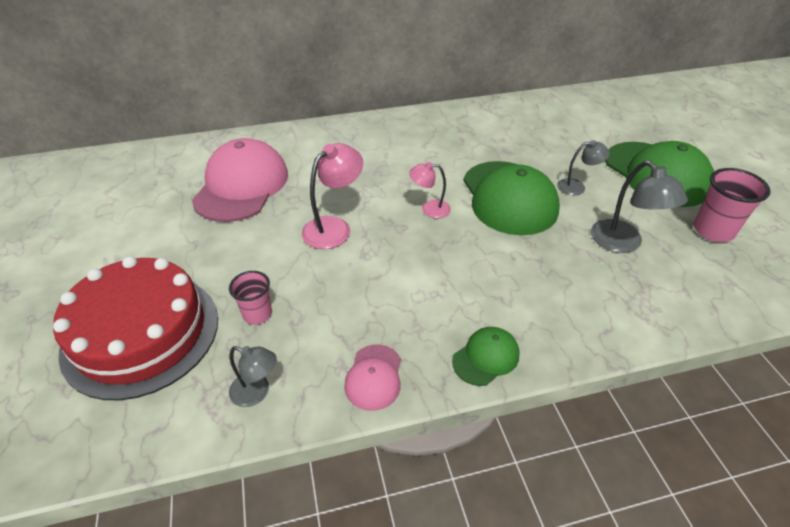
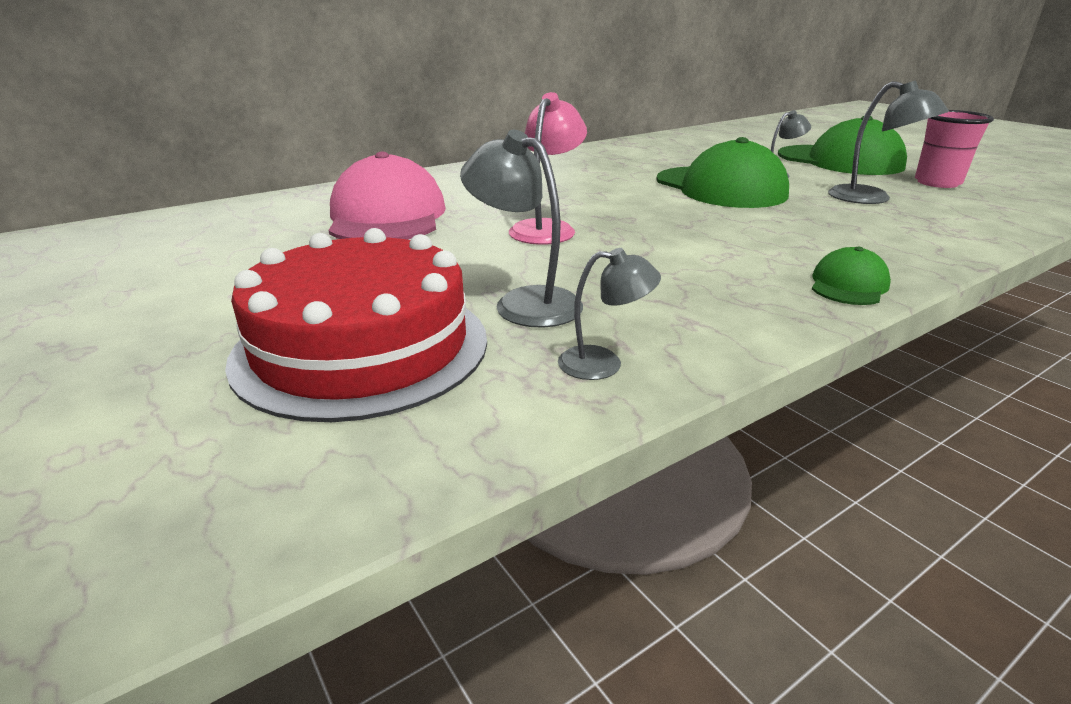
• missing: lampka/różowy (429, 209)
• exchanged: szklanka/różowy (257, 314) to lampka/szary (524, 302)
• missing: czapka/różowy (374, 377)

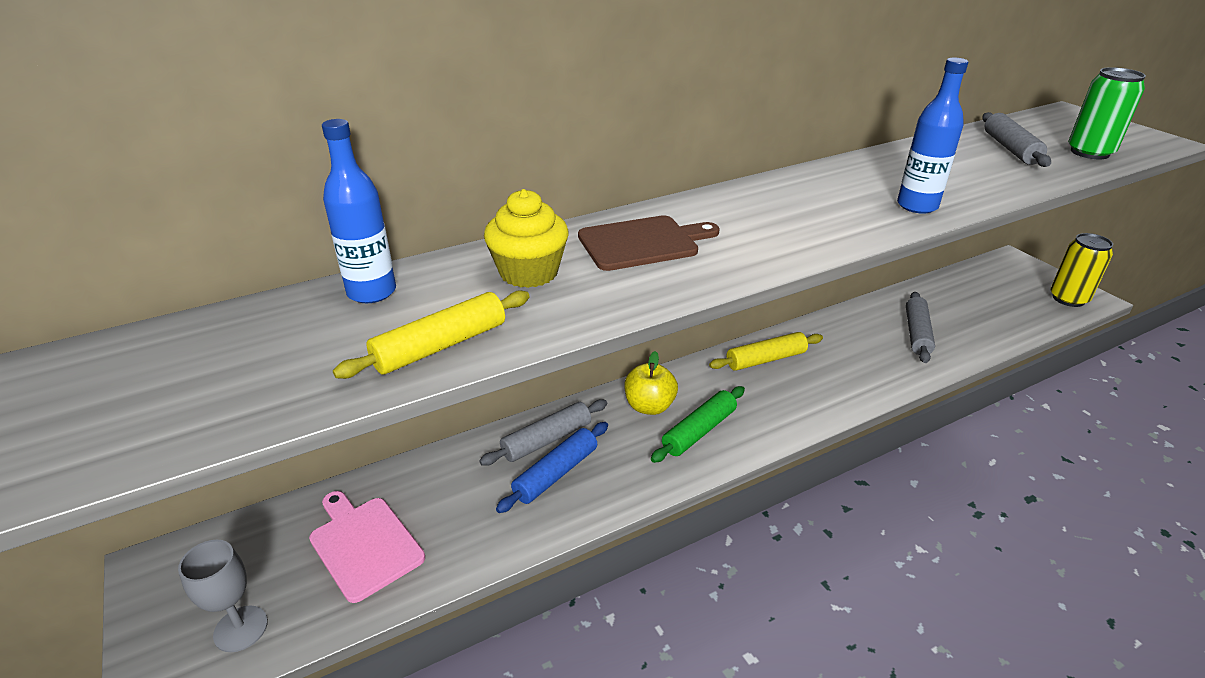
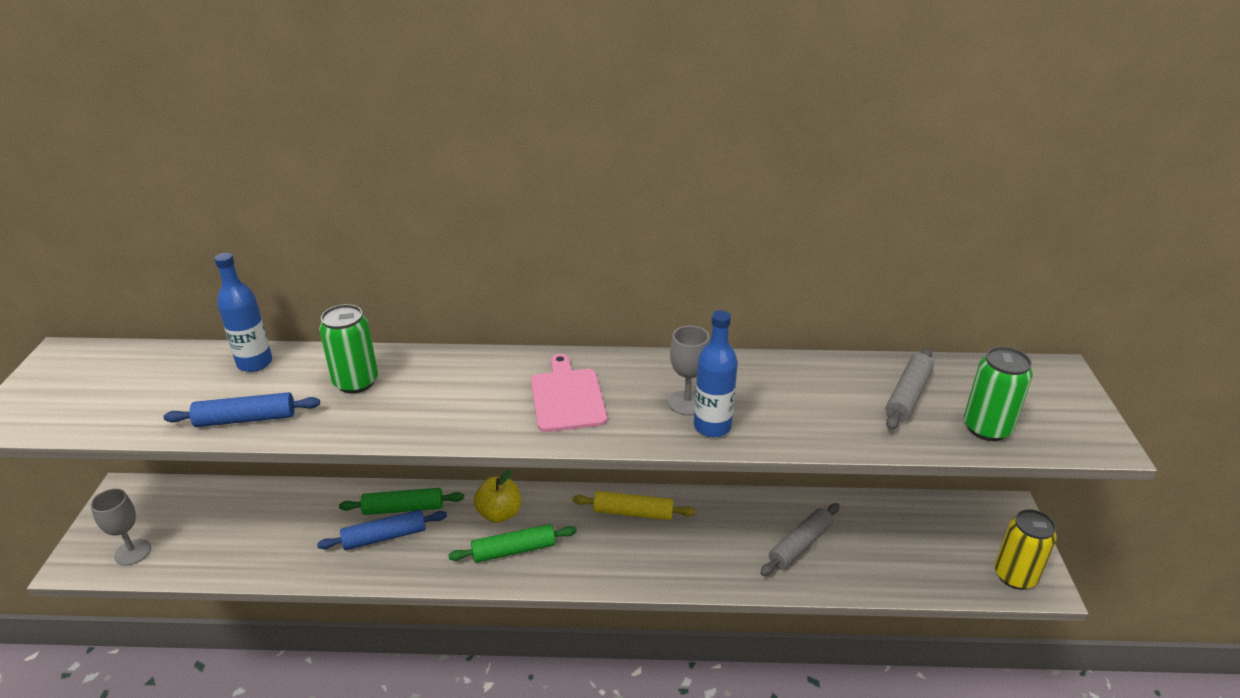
• exchanged: muffinka/żółty (529, 272) to puszka/zielony (356, 382)
• missing: deska do krojenia/brązowy (643, 243)
• colour: wałek do ciasta/żółty (440, 346) to wałek do ciasta/niebieski (246, 419)
• colour: wałek do ciasta/szary (547, 440) to wałek do ciasta/zielony (403, 508)
• relocated: deska do krojenia/różowy (364, 544) to (567, 397)
• appeared: kielich/szary (687, 403)

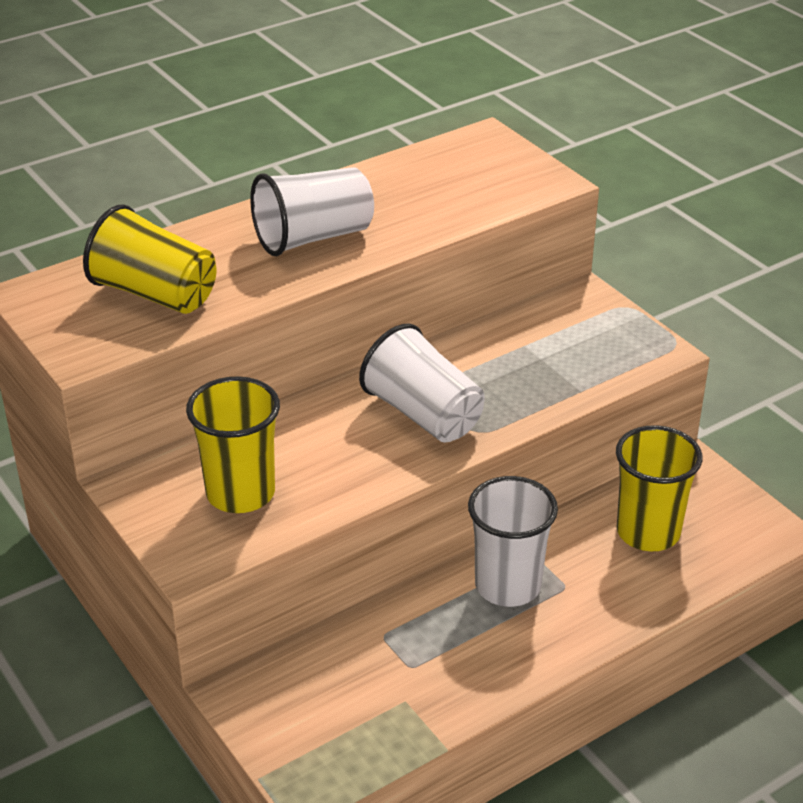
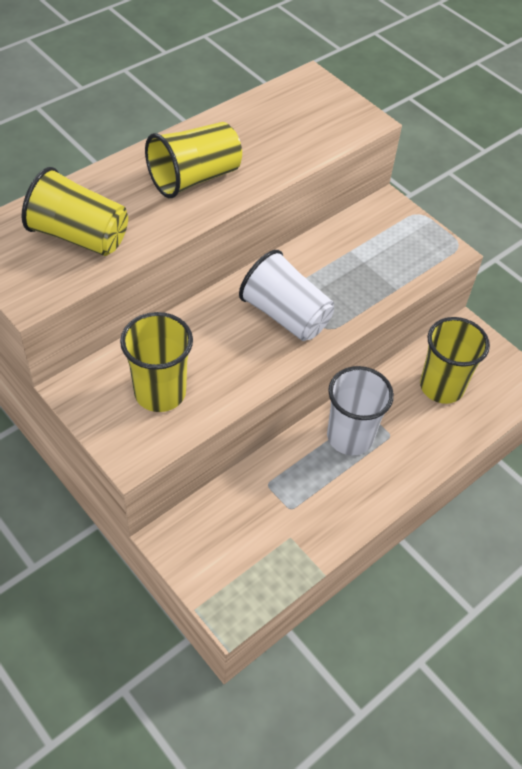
• colour: szklanka/biały (313, 237) to szklanka/żółty (194, 178)

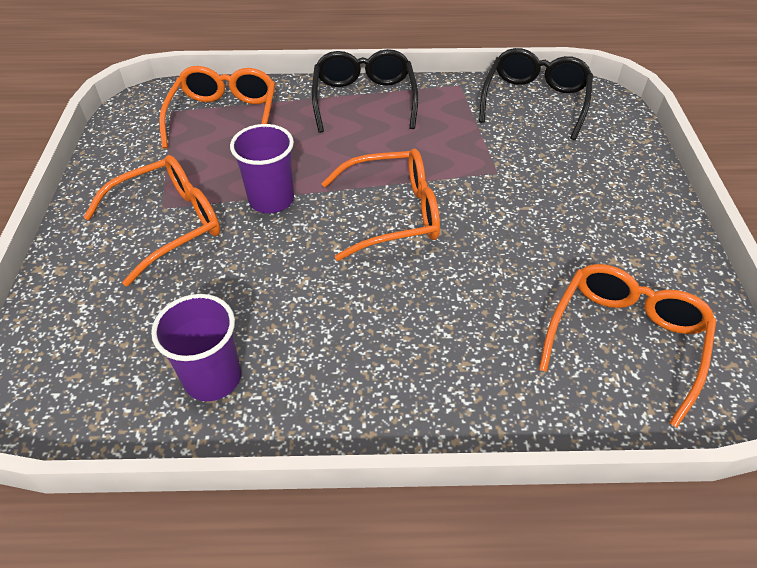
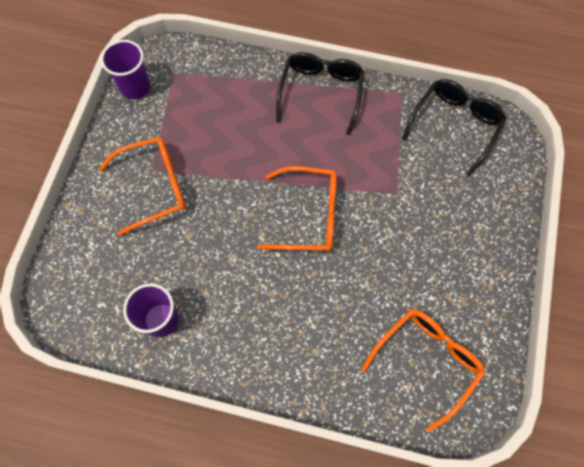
• missing: okulary/pomarańczowy (224, 118)
• relocated: szklanka/fioletowy (271, 199) to (135, 87)

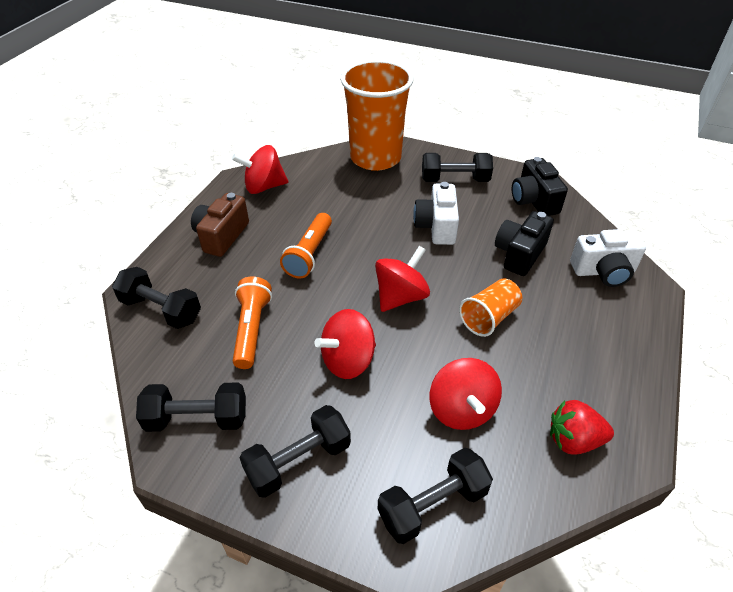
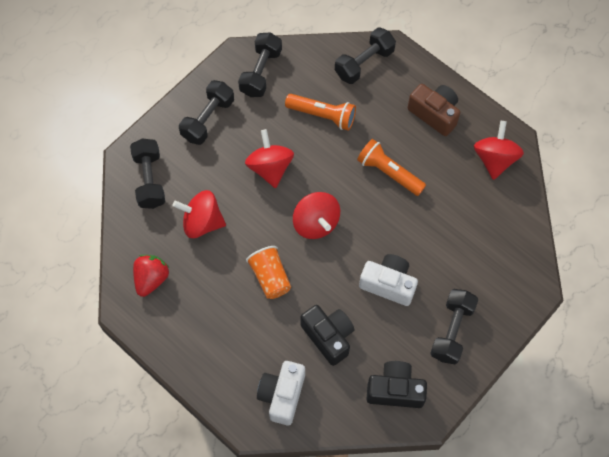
• missing: szklanka/pomarańczowy (375, 158)
• spun: hantel/czarny (298, 461) = (208, 119) 45 degrees clockwise

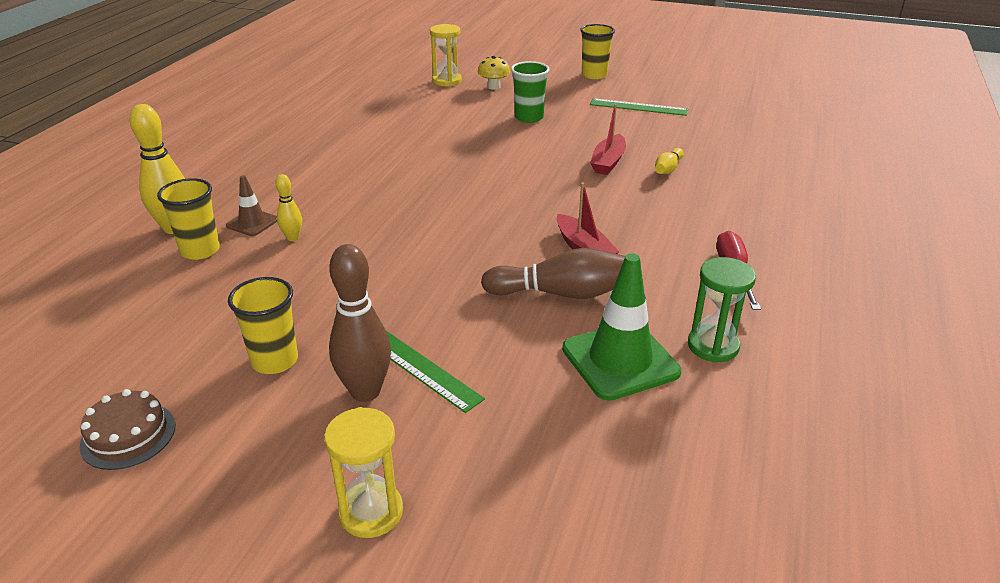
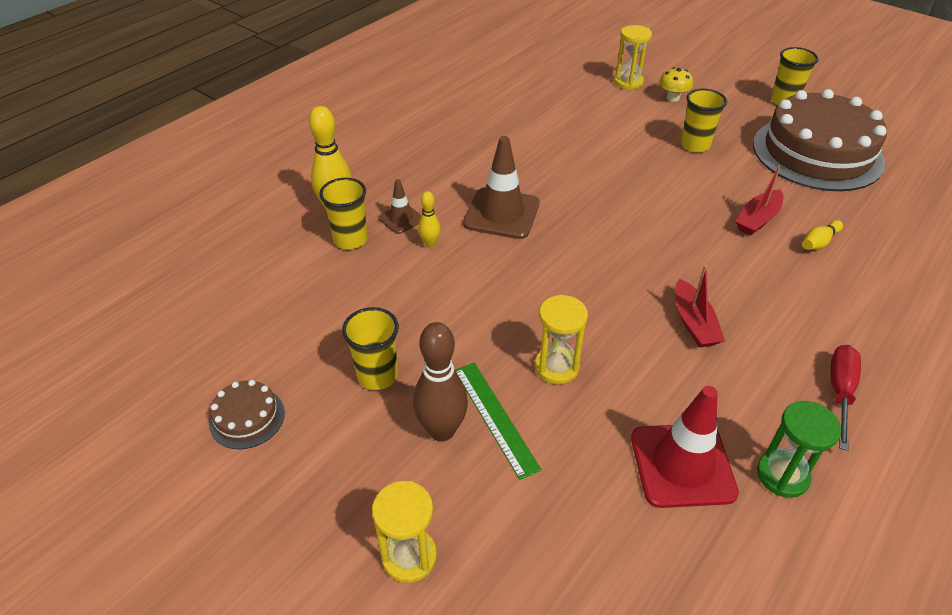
• colour: szklanka/zielony (529, 118) to szklanka/żółty (695, 145)
• exchanged: linijka/zielony (638, 107) to tort/brązowy (817, 153)
• missing: kręgiel/brązowy (561, 293)
• colour: pachołek/zielony (620, 360) to pachołek/czerwony (682, 465)
• appeared: pachołek/brązowy (501, 214)
• appeared: klepsydra/żółty (556, 367)

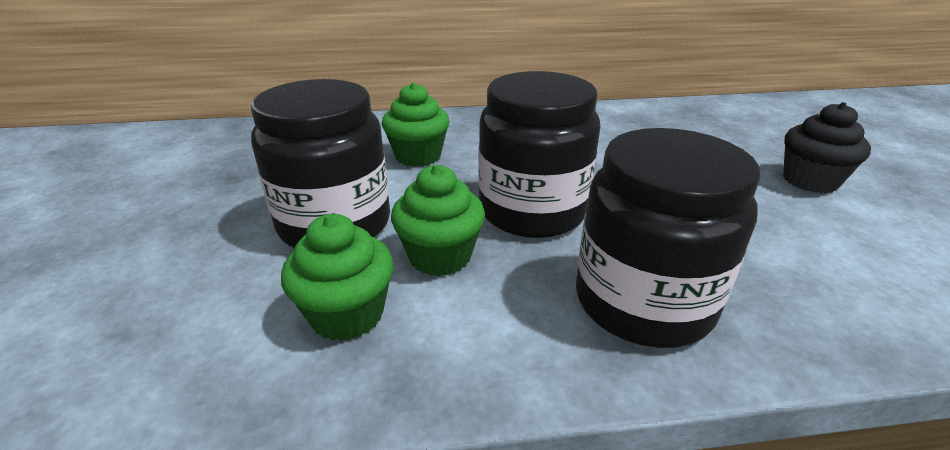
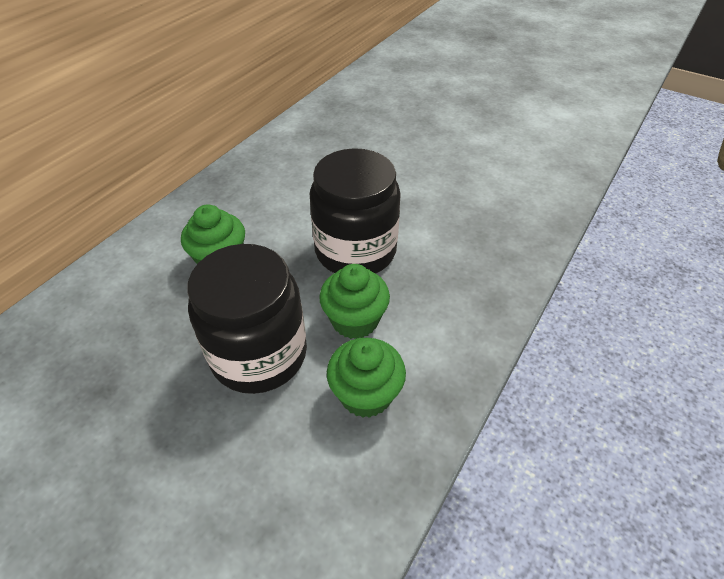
• missing: muffinka/czarny (810, 181)
• missing: słoik/czarny (643, 302)

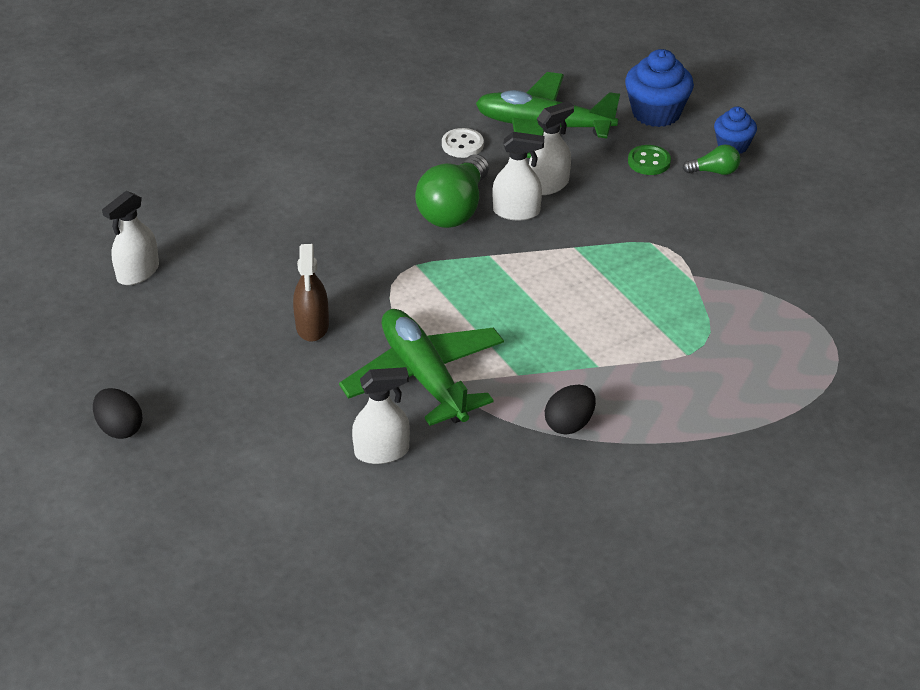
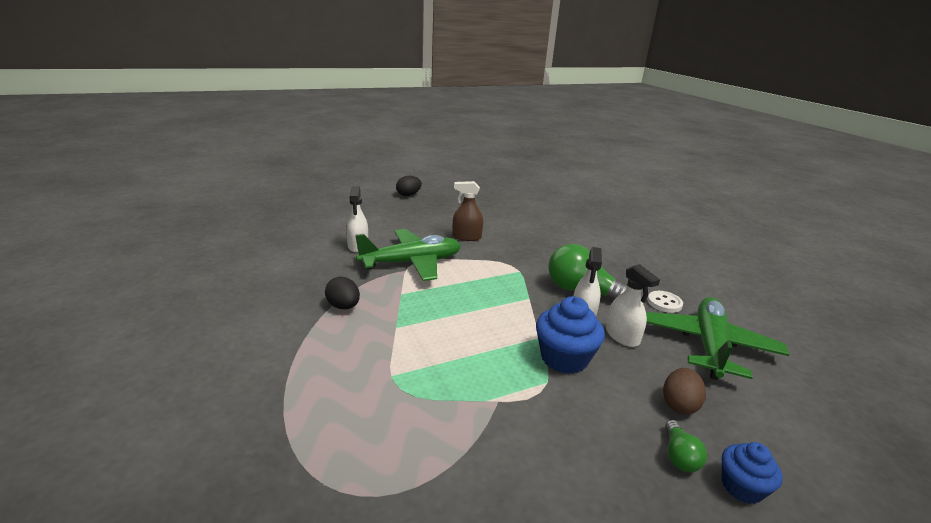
• relocated: muffinka/niebieski (656, 113) to (564, 358)
• exchanged: guzik/zielony (649, 162) to jajko/brązowy (679, 404)
• missing: spryskiwacz/biały (138, 272)

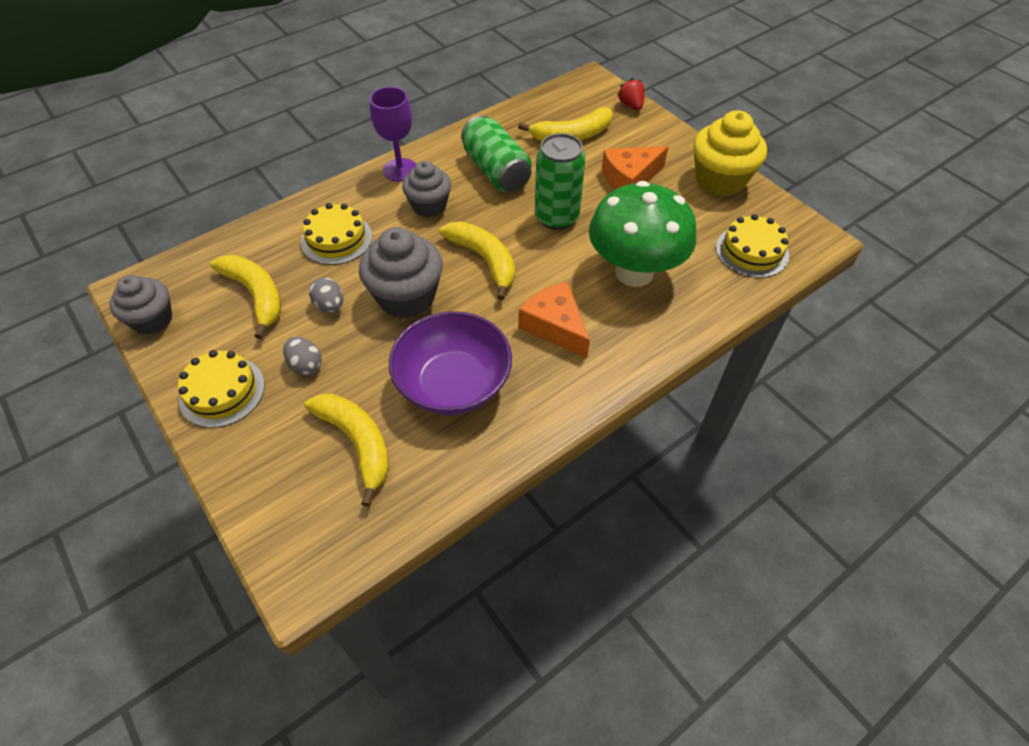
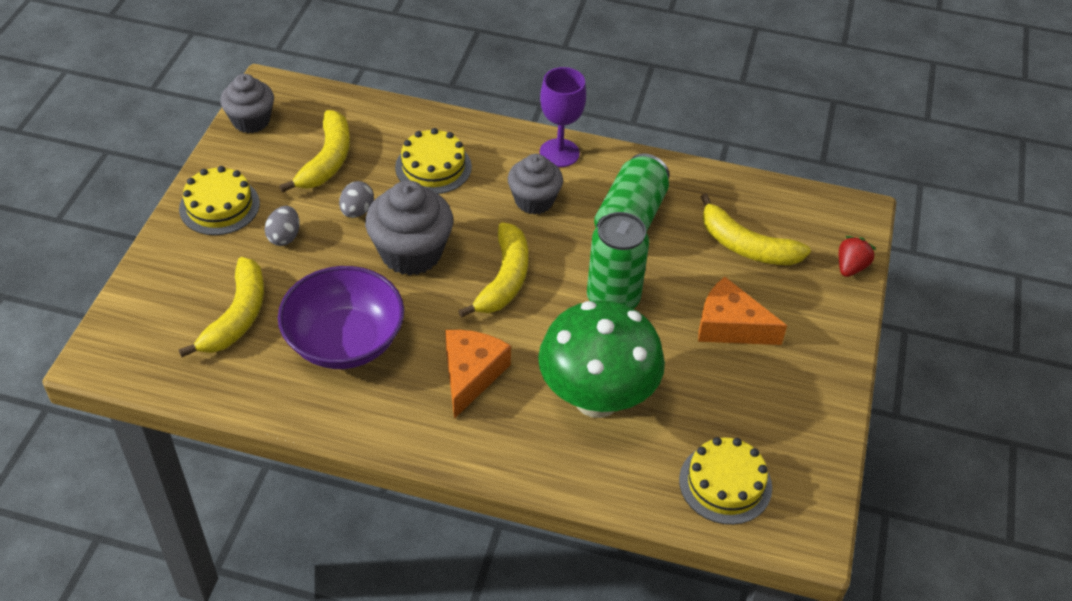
• missing: muffinka/żółty (720, 180)

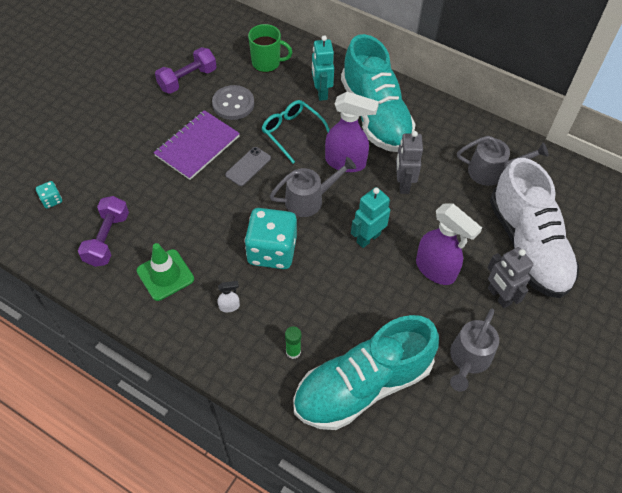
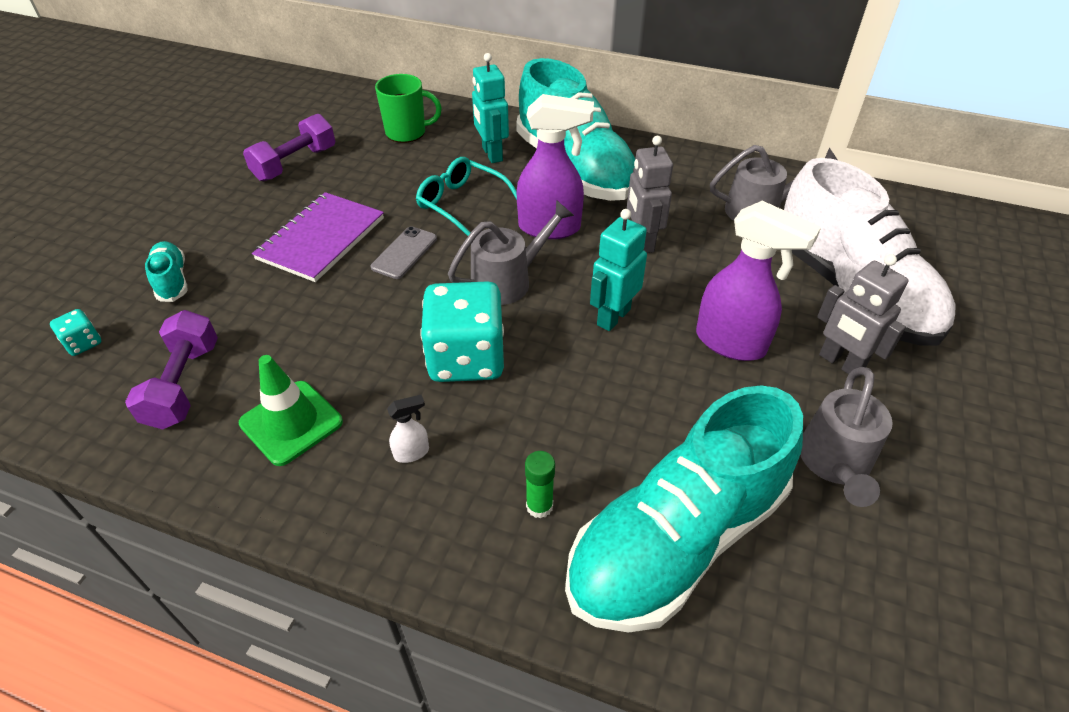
• missing: guzik/szary (233, 104)
• appeared: but/turkusowy (172, 280)

